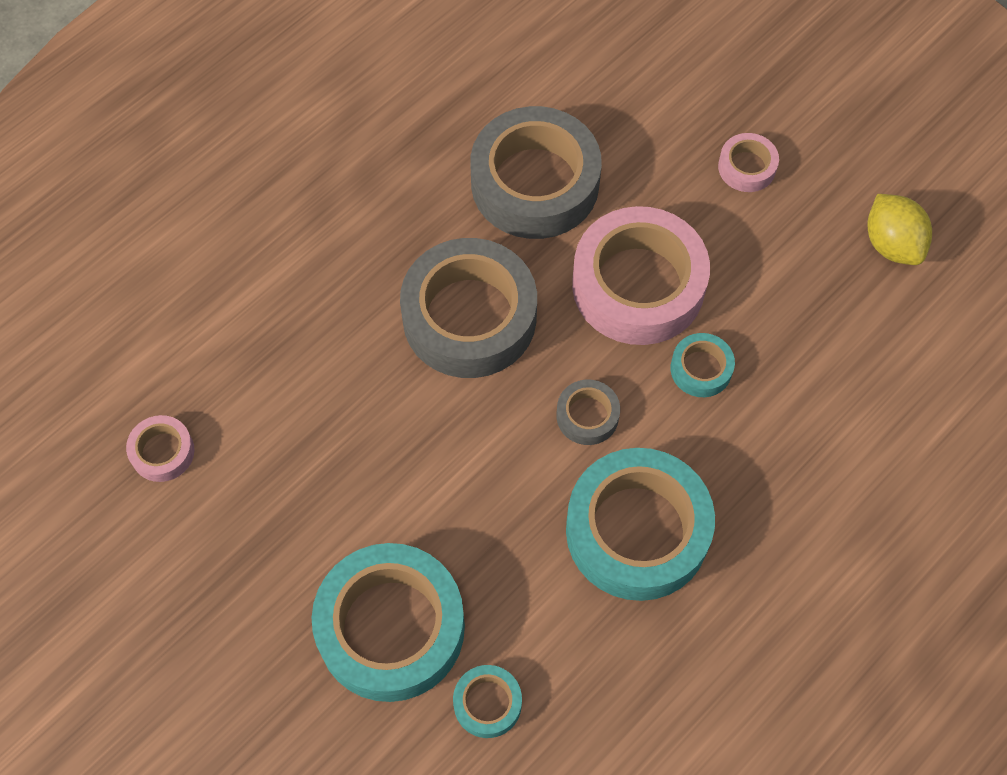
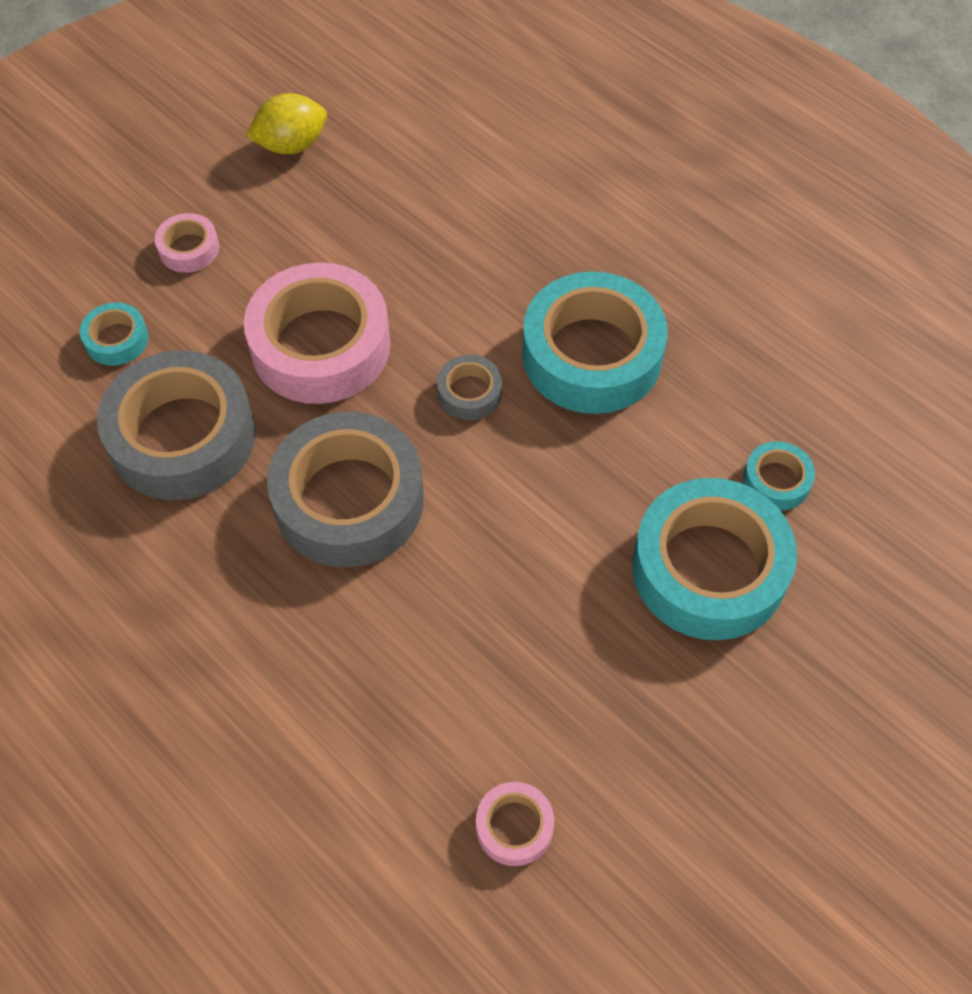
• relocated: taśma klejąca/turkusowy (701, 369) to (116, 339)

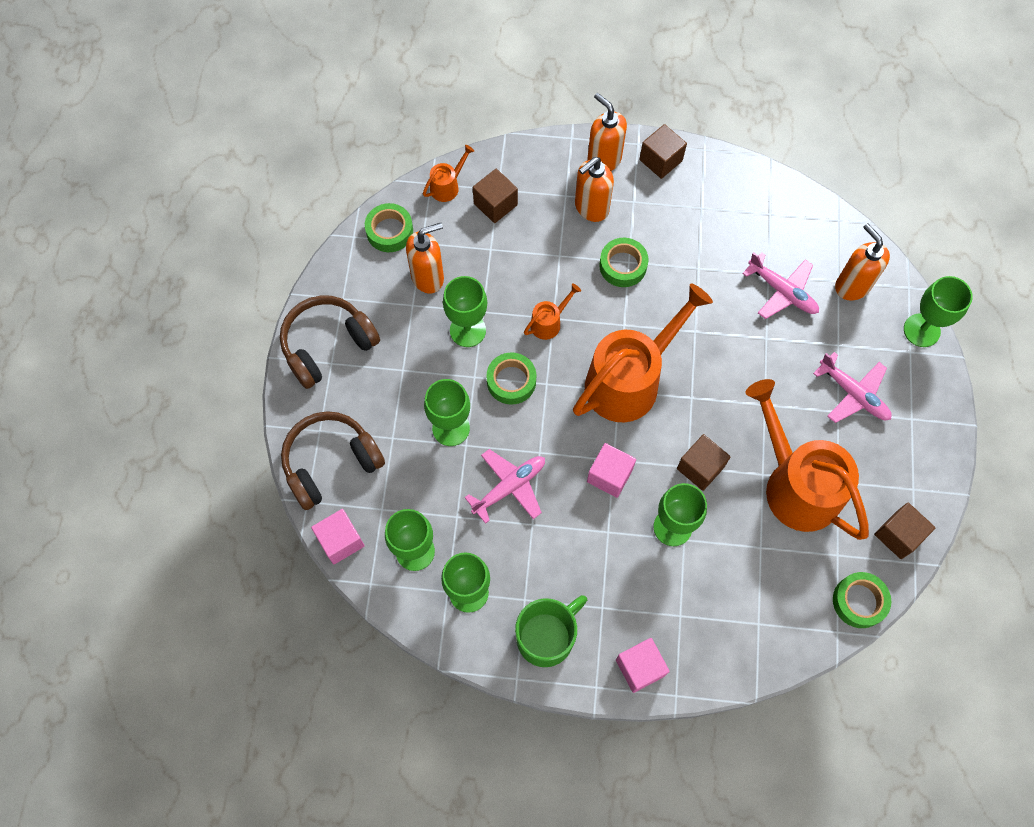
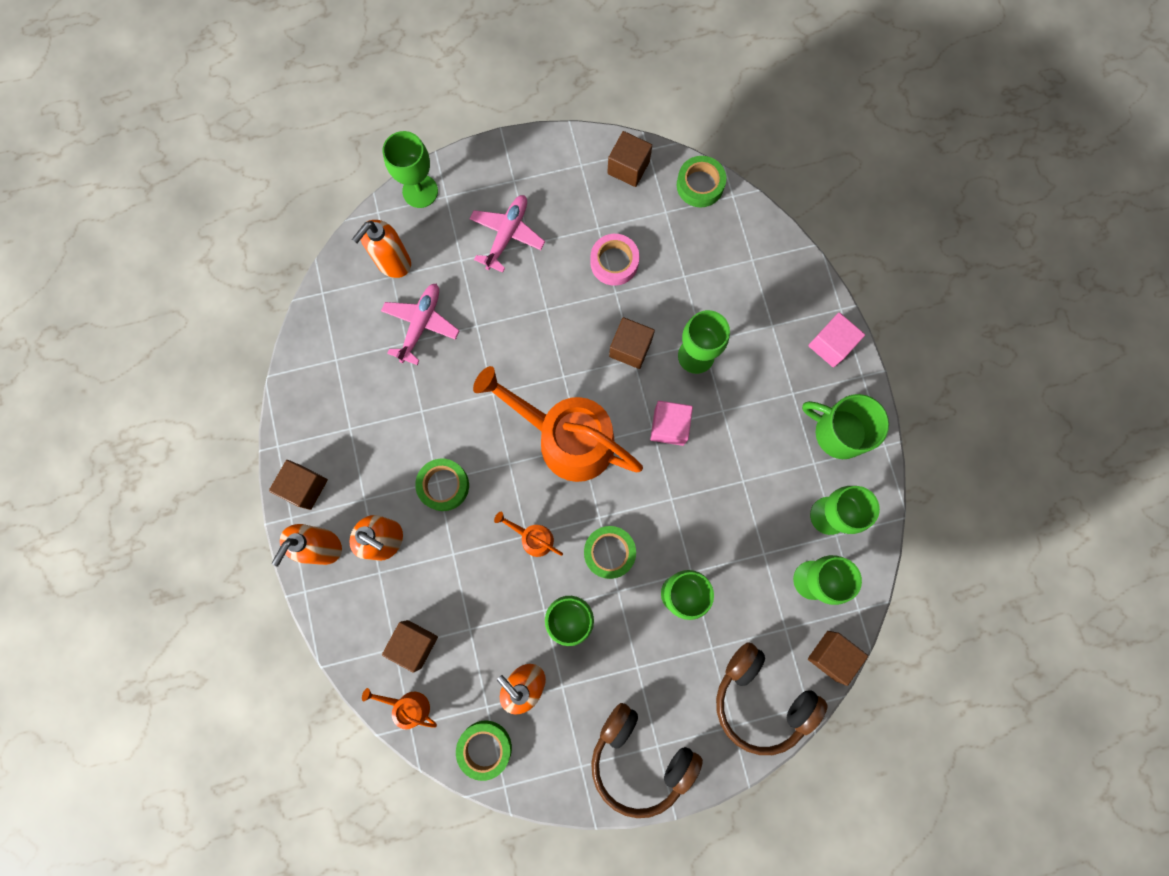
• exchanged: konewka/pomarańczowy (795, 484) to taśma klejąca/różowy (614, 262)
• missing: samolot/różowy (509, 487)
• colour: sześcian/różowy (340, 541) to sześcian/brązowy (831, 655)

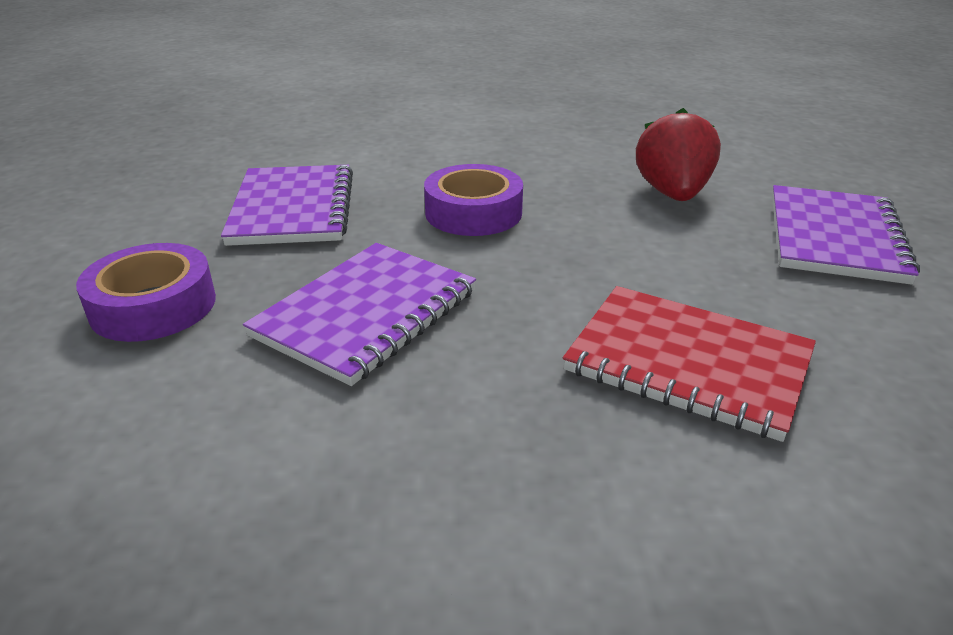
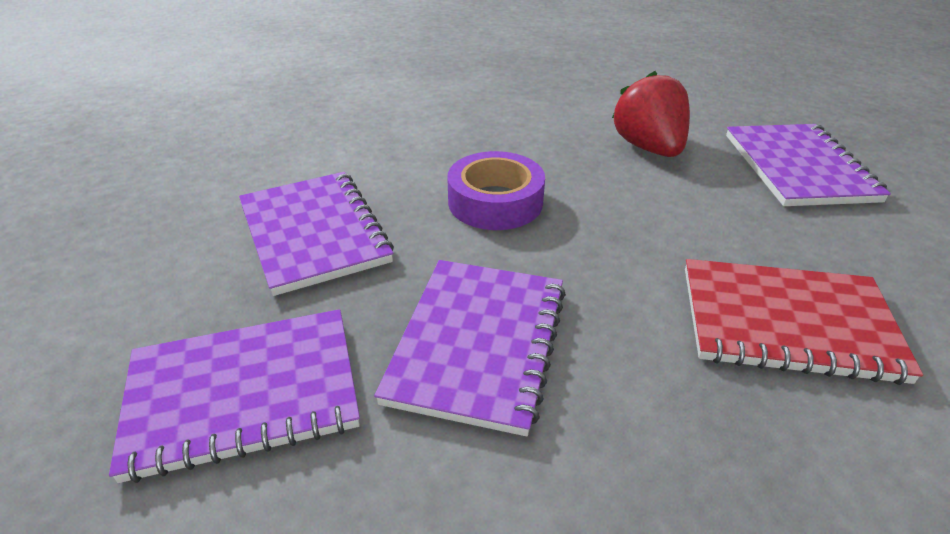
• exchanged: taśma klejąca/fioletowy (153, 306) to zeszyt/fioletowy (244, 394)

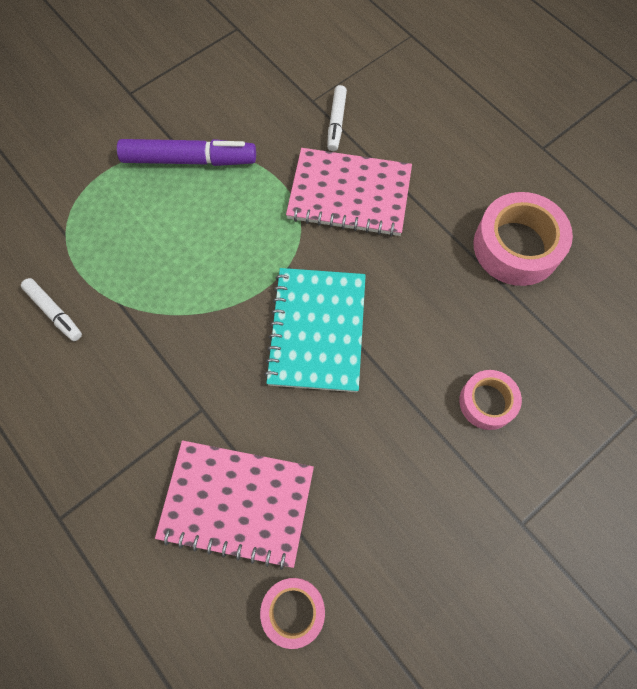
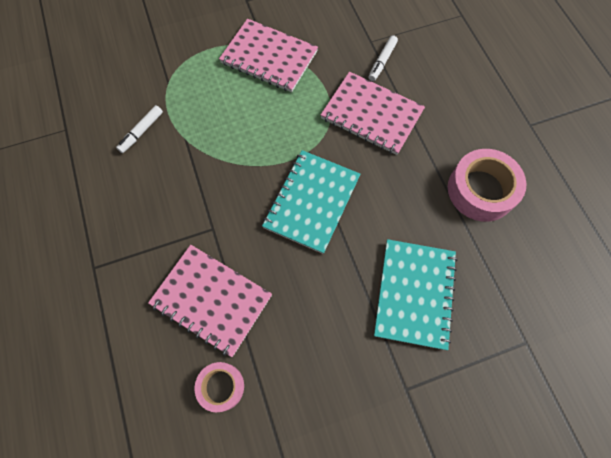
• exchanged: flamaster/fioletowy (189, 160) to zeszyt/różowy (269, 57)
• spun: flamaster/biały (54, 312) = (141, 132) 60 degrees clockwise
• exchanged: taśma klejąca/różowy (487, 402) to zeszyt/turkusowy (414, 294)

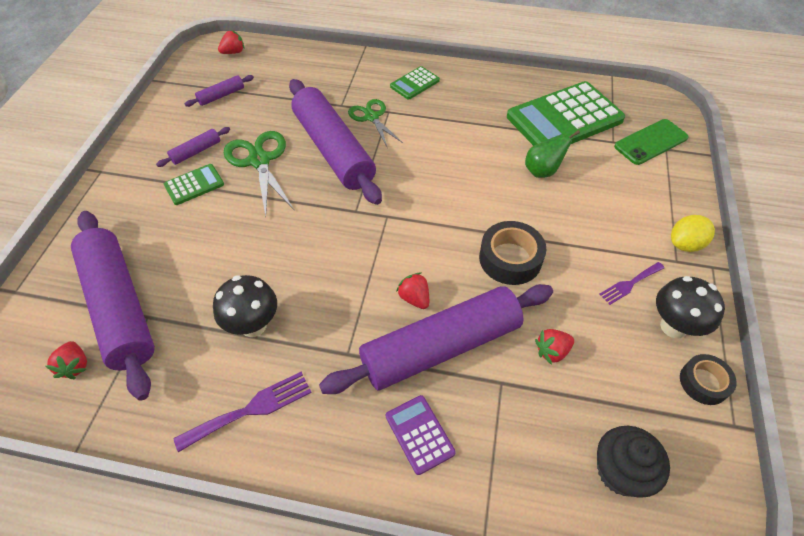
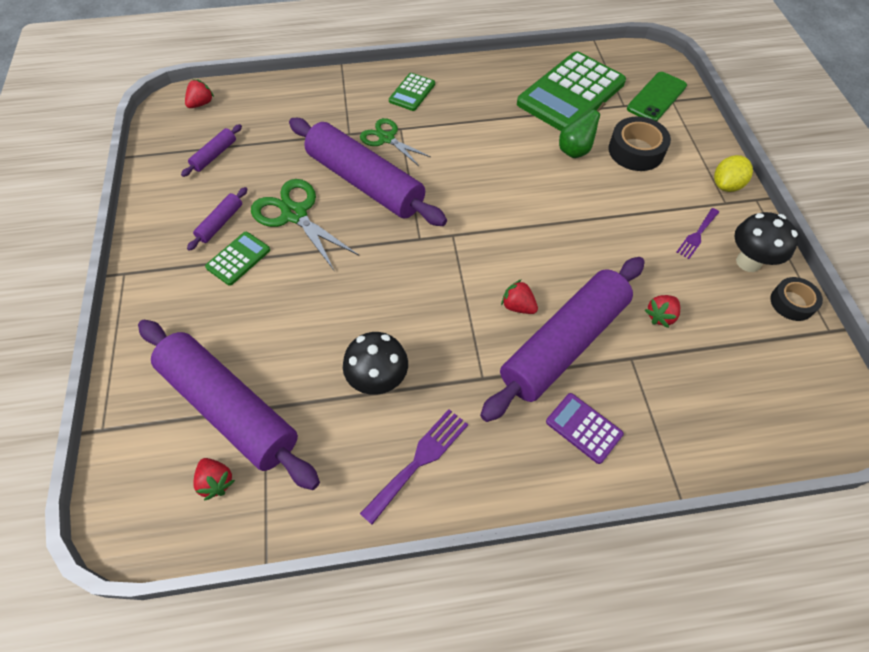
• relocated: taśma klejąca/czarny (510, 259) to (636, 151)
• missing: muffinka/czarny (620, 471)

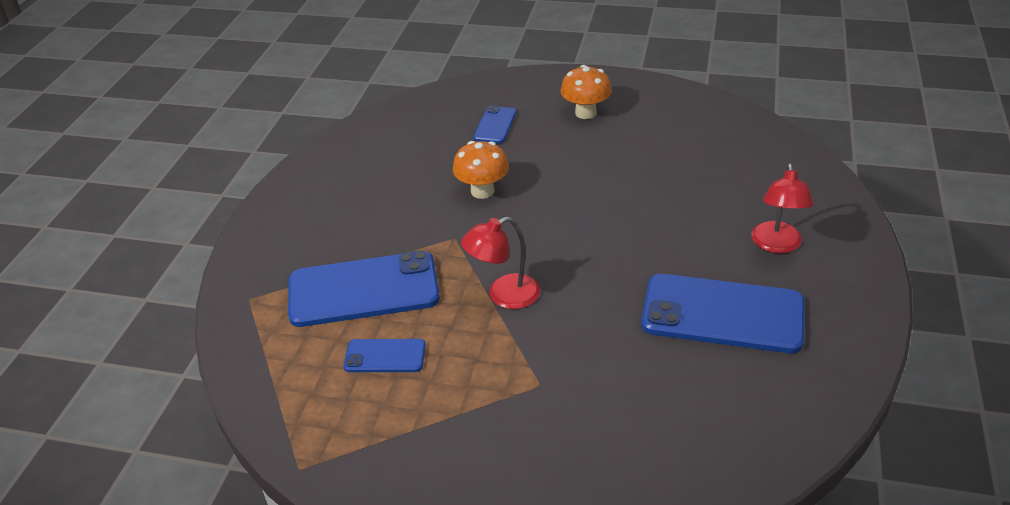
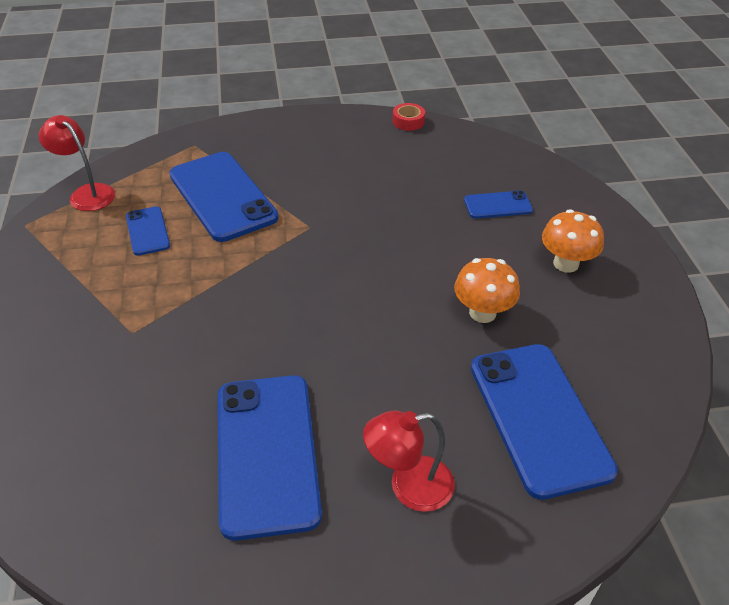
• relocated: grzyb/pomarańczowy (482, 191) to (482, 313)
• relocated: lampka/czerwony (504, 296) to (87, 193)
• appeared: taśma klejąca/czerwony (408, 121)
• appeared: telefon/niebieski (539, 417)

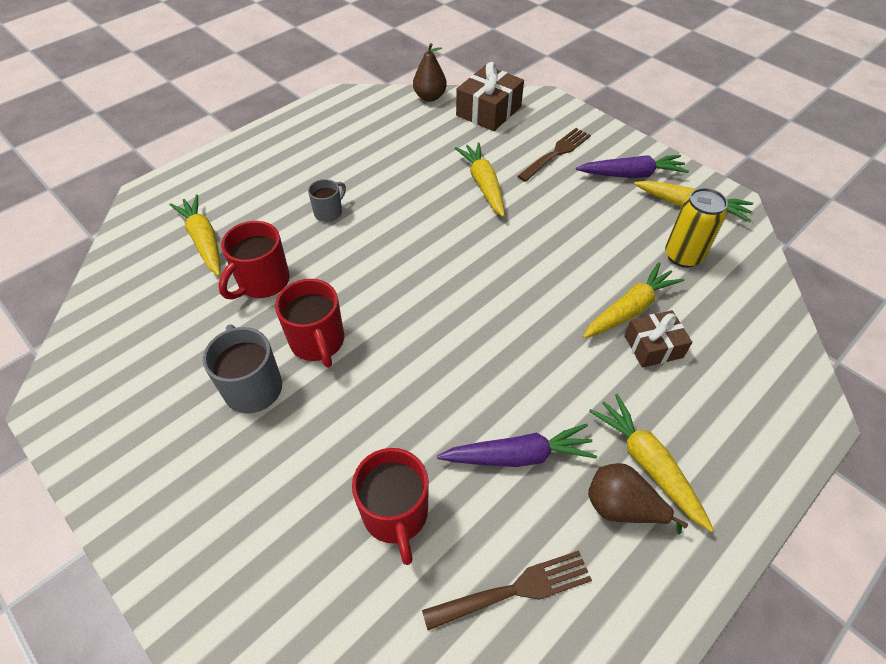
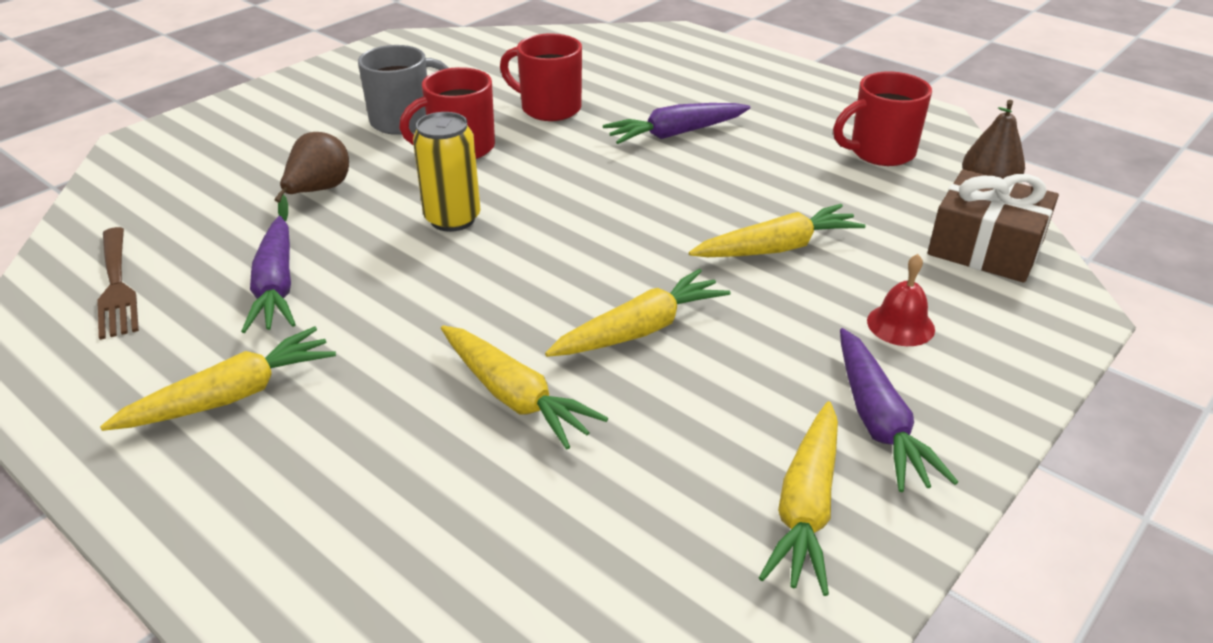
• exchanged: widelec/brązowy (556, 153) to dzwonek/czerwony (900, 325)
• exchanged: kubek/szary (329, 212) to marchewka/fioletowy (675, 134)
• relocated: puszka/żółty (683, 256) to (452, 219)
• relocated: marchewka/żółty (204, 241) to (640, 330)
• missing: prezent/brązowy (653, 346)
• relocated: kubek/czerwony (396, 514) to (880, 152)
• relocated: gruszka/brązowy (622, 507) to (318, 191)

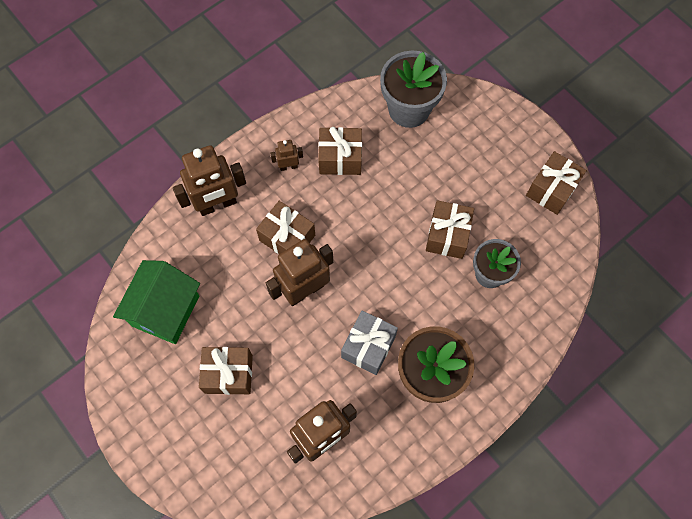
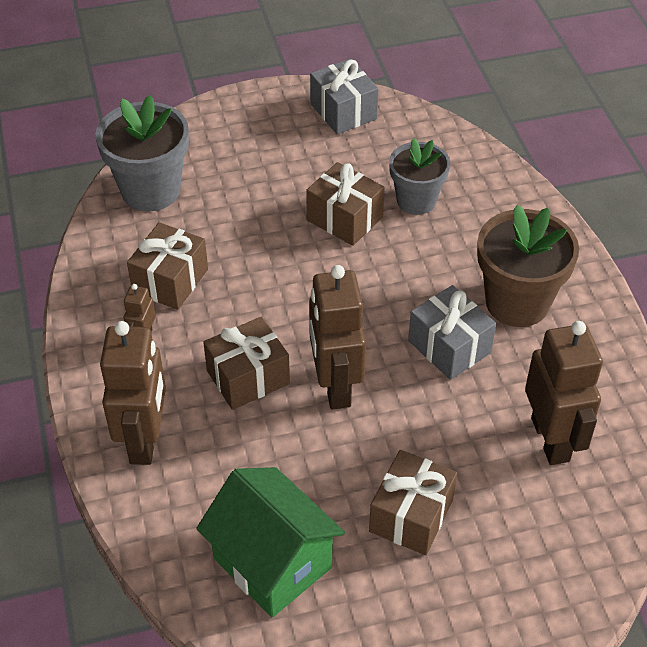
• colour: prezent/brązowy (551, 189) to prezent/szary (343, 111)

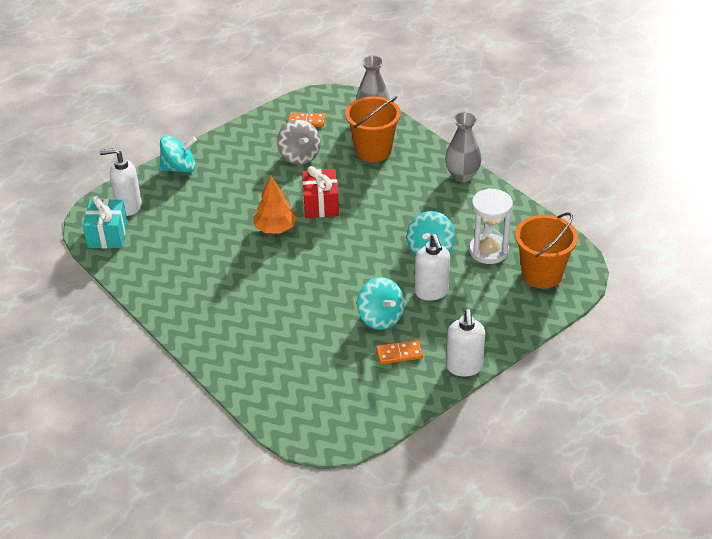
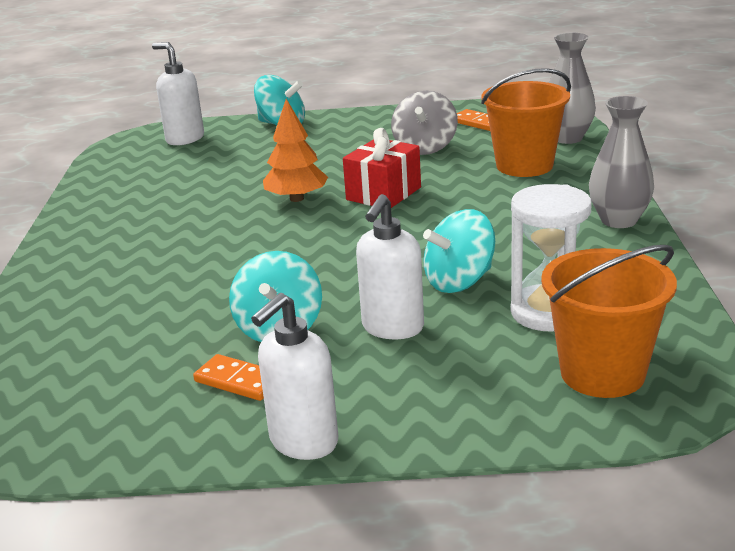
• missing: prezent/turkusowy (107, 235)

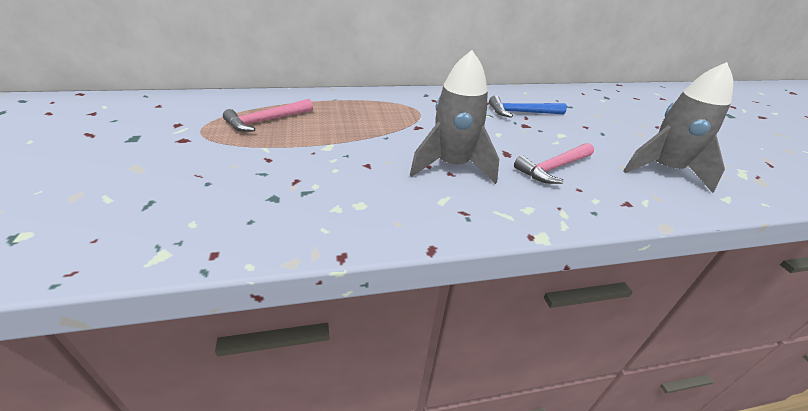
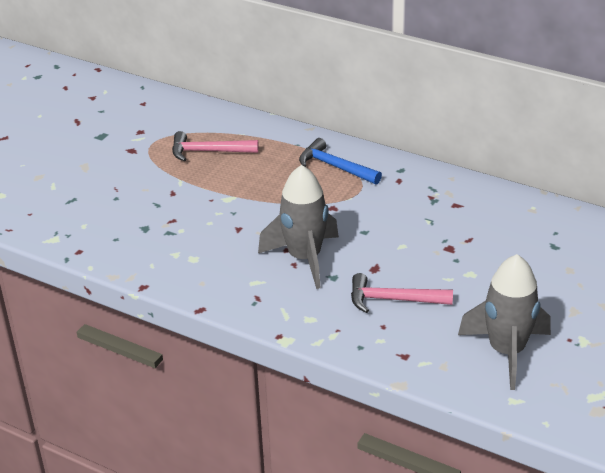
• relocated: młotek/niebieski (521, 112) to (335, 167)

